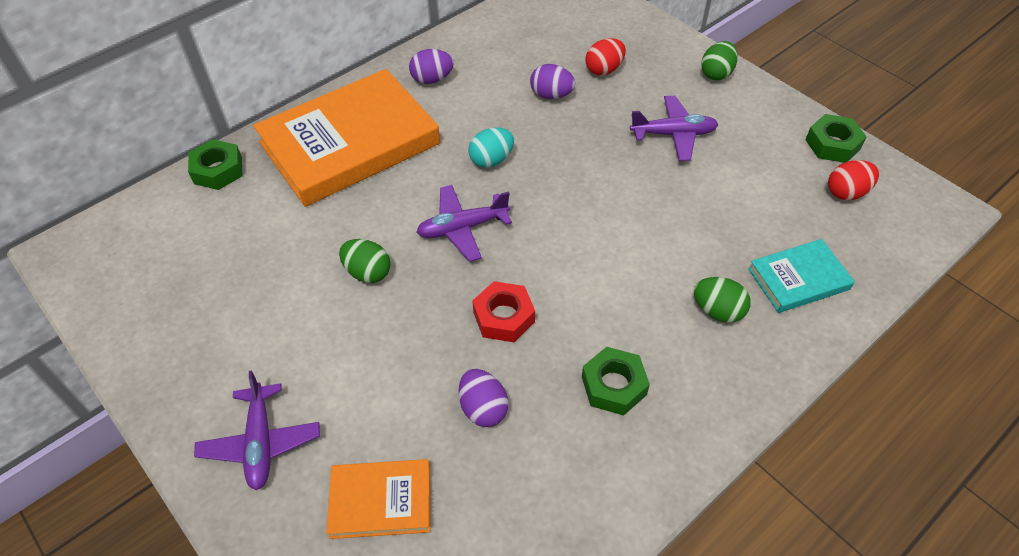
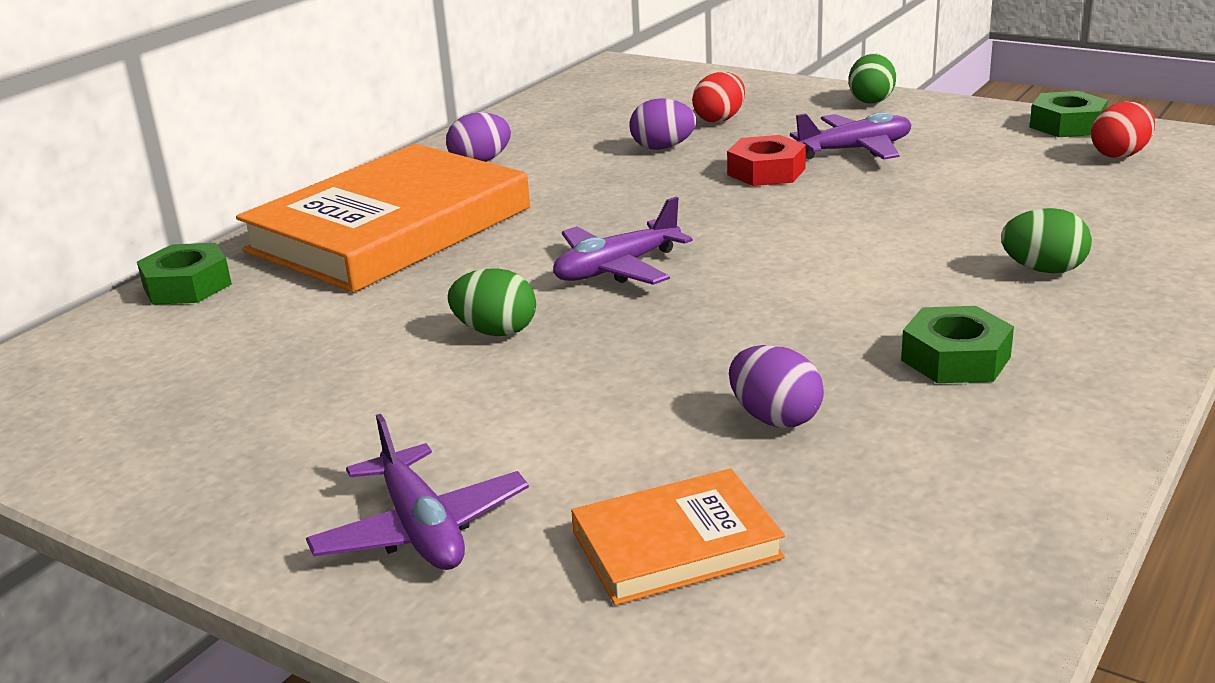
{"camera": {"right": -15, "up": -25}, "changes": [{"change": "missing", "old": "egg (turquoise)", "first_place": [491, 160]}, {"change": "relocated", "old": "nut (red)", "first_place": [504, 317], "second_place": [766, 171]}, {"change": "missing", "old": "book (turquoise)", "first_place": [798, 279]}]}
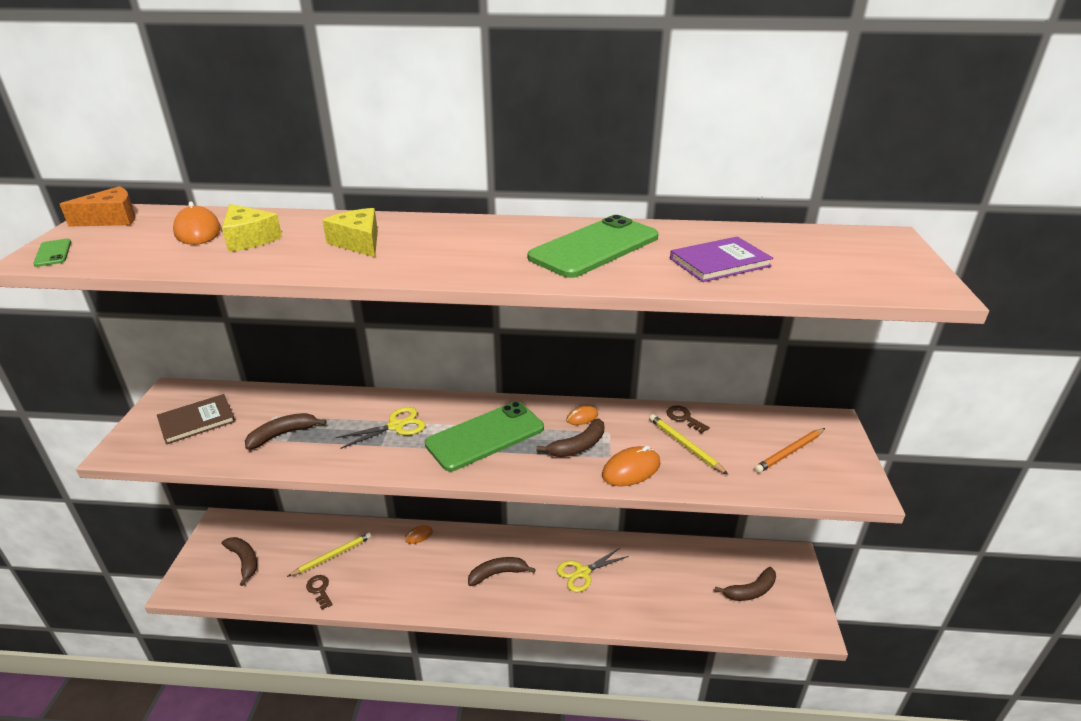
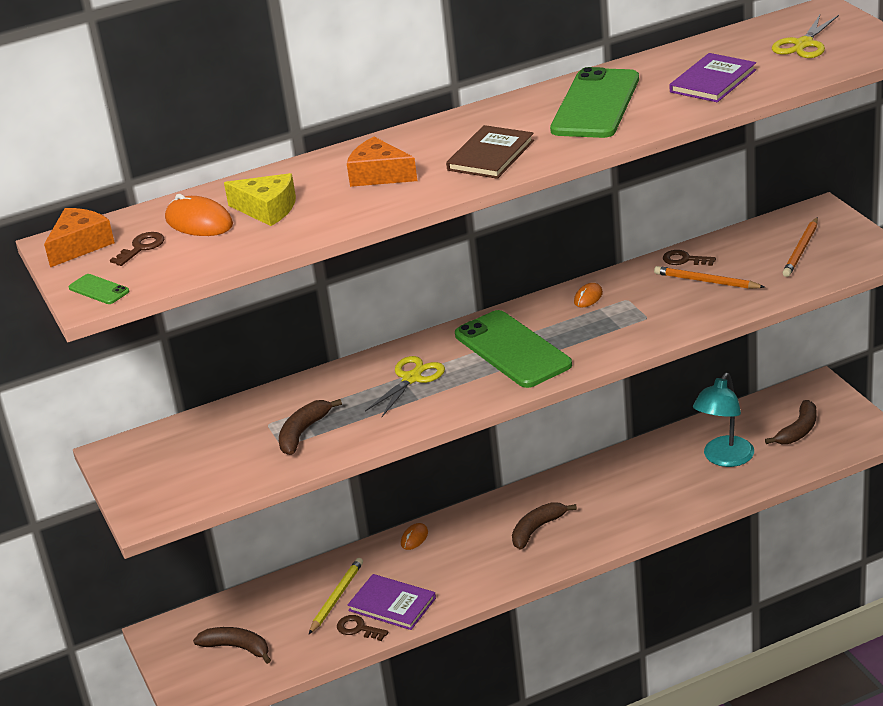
{"camera": {"right": -25, "up": 0}, "changes": [{"change": "relocated", "old": "book (brown)", "first_place": [197, 421], "second_place": [490, 155]}, {"change": "colour", "old": "cheese (yellow)", "new": "cheese (orange)", "first_place": [358, 242], "second_place": [379, 175]}, {"change": "spun", "old": "phone (green)", "first_place": [485, 436], "second_place": [512, 350], "degrees": -60}, {"change": "missing", "old": "banana (brown)", "first_place": [578, 446]}, {"change": "relocated", "old": "scissors (yellow)", "first_place": [582, 573], "second_place": [803, 44]}, {"change": "missing", "old": "mouse (orange)", "first_place": [631, 469]}, {"change": "colour", "old": "pencil (yellow)", "new": "pencil (orange)", "first_place": [685, 445], "second_place": [706, 281]}, {"change": "appeared", "new": "key (brown)", "second_place": [141, 247]}, {"change": "appeared", "new": "book (purple)", "second_place": [392, 604]}, {"change": "appeared", "new": "lamp (turquoise)", "second_place": [724, 458]}]}
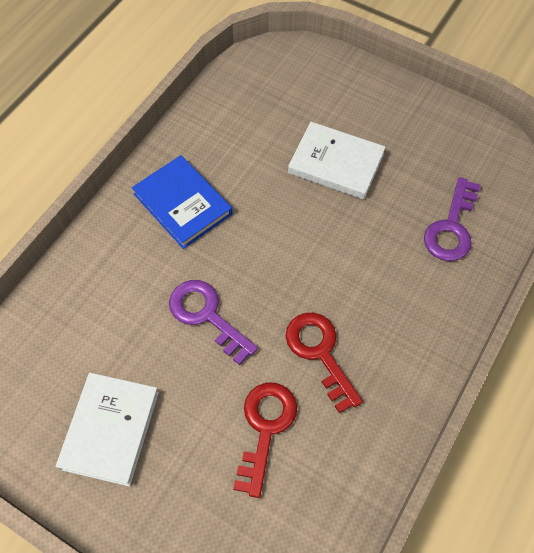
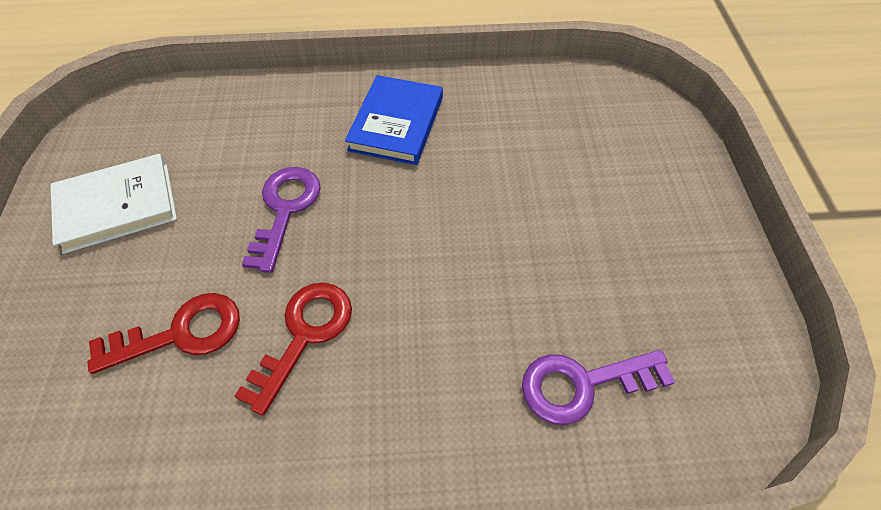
{"camera": {"right": 55, "up": -5}, "changes": [{"change": "missing", "old": "book (white)", "first_place": [336, 163]}]}
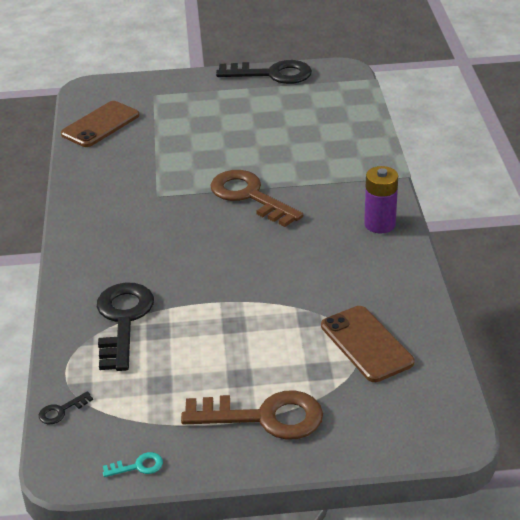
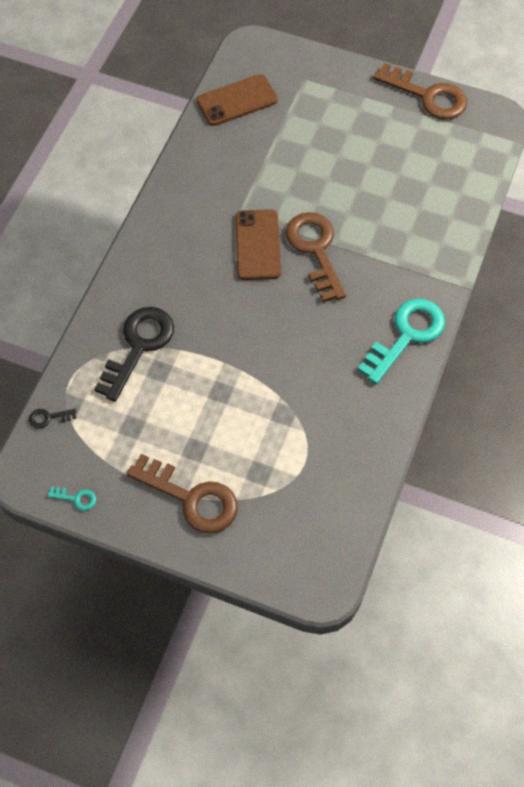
{"camera": {"right": 25, "up": 25}, "changes": [{"change": "colour", "old": "key (black)", "new": "key (brown)", "first_place": [272, 74], "second_place": [427, 96]}, {"change": "relocated", "old": "phone (brown)", "first_place": [366, 344], "second_place": [257, 245]}, {"change": "exchanged", "old": "battery (purple)", "new": "key (turquoise)", "first_place": [380, 224], "second_place": [406, 335]}]}
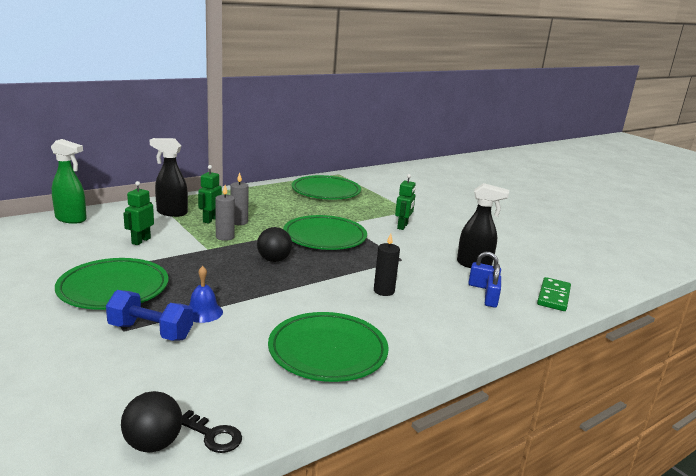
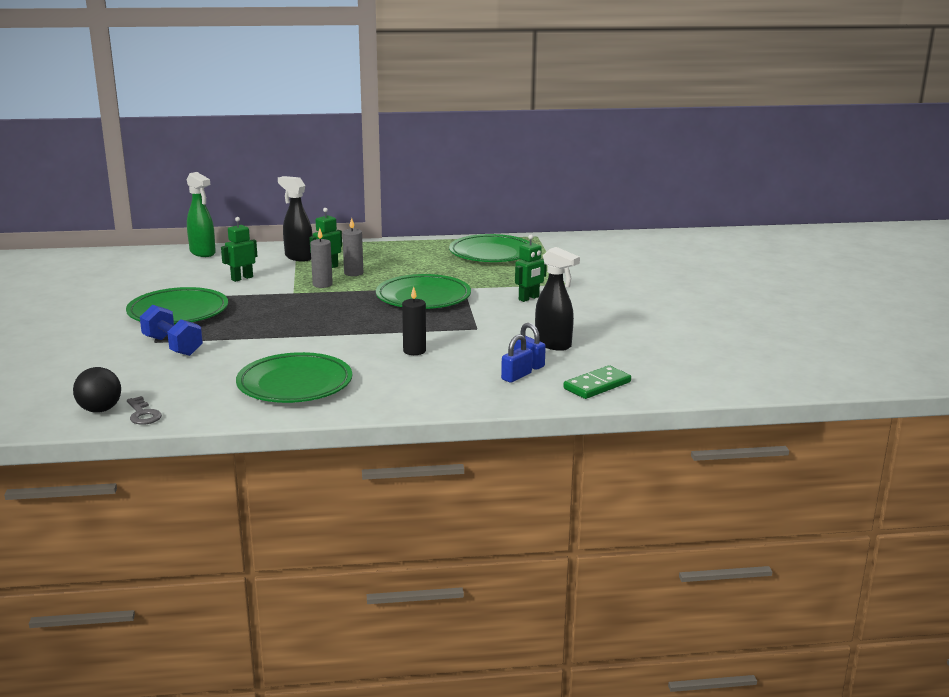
{"camera": {"right": 30, "up": 0}, "changes": [{"change": "colour", "old": "key (black)", "new": "key (grey)", "first_place": [213, 435], "second_place": [143, 414]}, {"change": "missing", "old": "bell (blue)", "first_place": [203, 312]}, {"change": "missing", "old": "ball (black)", "first_place": [274, 260]}]}
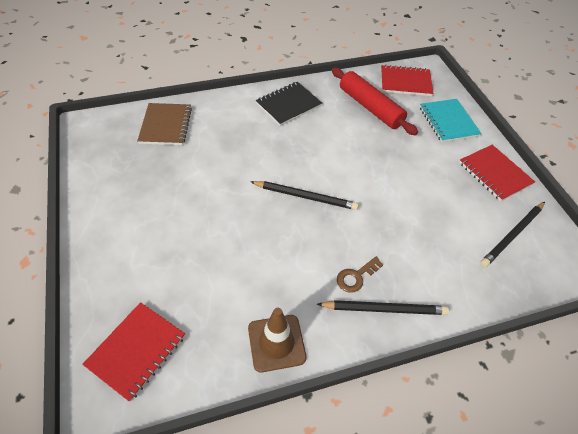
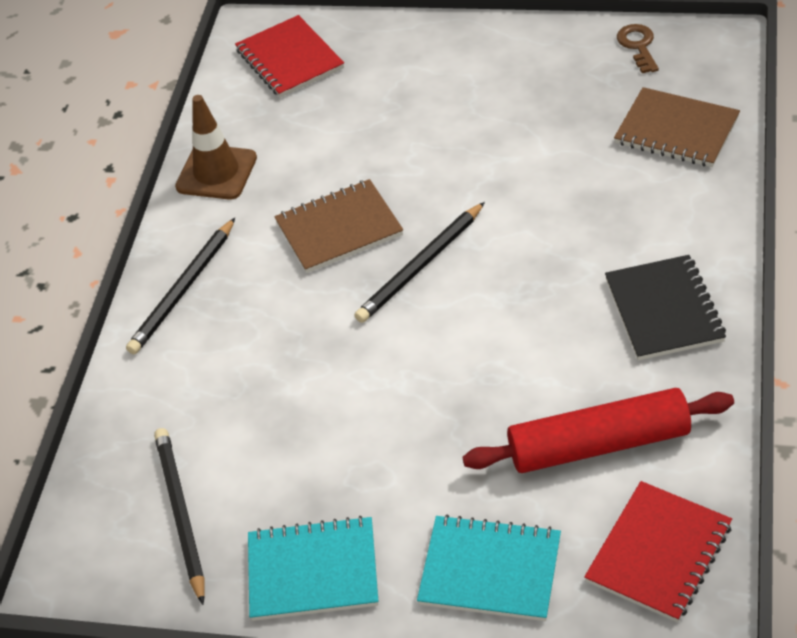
{"camera": {"right": 125, "up": -5}, "changes": [{"change": "relocated", "old": "key (brown)", "first_place": [356, 277], "second_place": [638, 46]}, {"change": "colour", "old": "notebook (red)", "new": "notebook (turquoise)", "first_place": [494, 174], "second_place": [313, 571]}, {"change": "appeared", "new": "notebook (brown)", "second_place": [339, 229]}]}
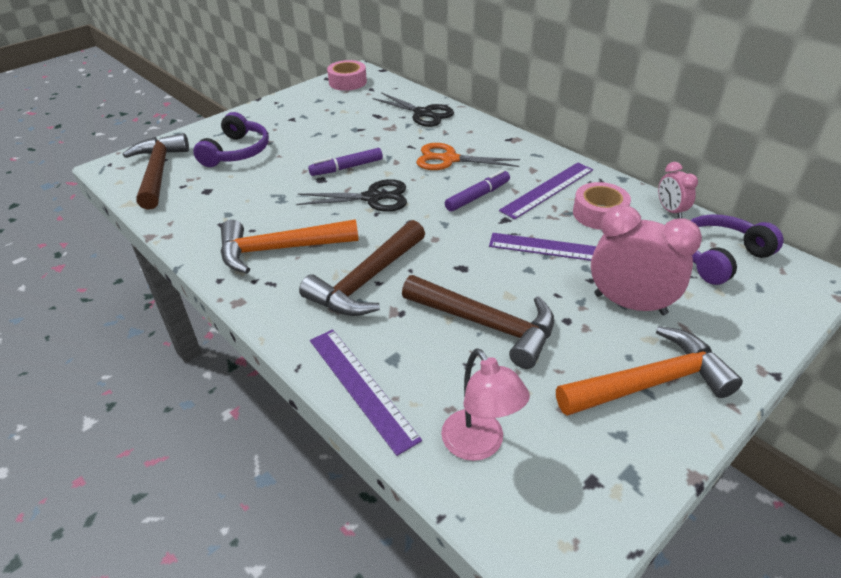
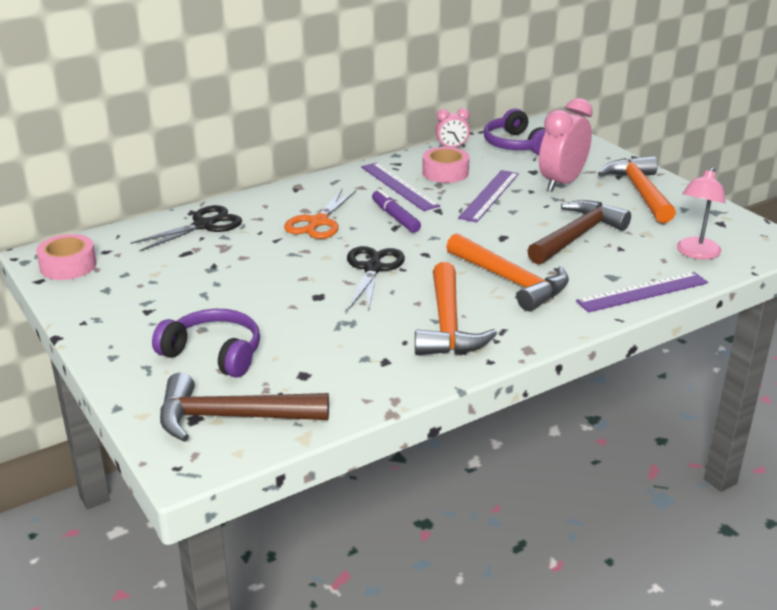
{"camera": {"right": -80, "up": -10}, "changes": [{"change": "colour", "old": "hammer (brown)", "new": "hammer (orange)", "first_place": [367, 280], "second_place": [510, 281]}, {"change": "missing", "old": "marker (purple)", "first_place": [347, 168]}, {"change": "spun", "old": "lamp (pink)", "first_place": [479, 445], "second_place": [696, 253], "degrees": 135}]}
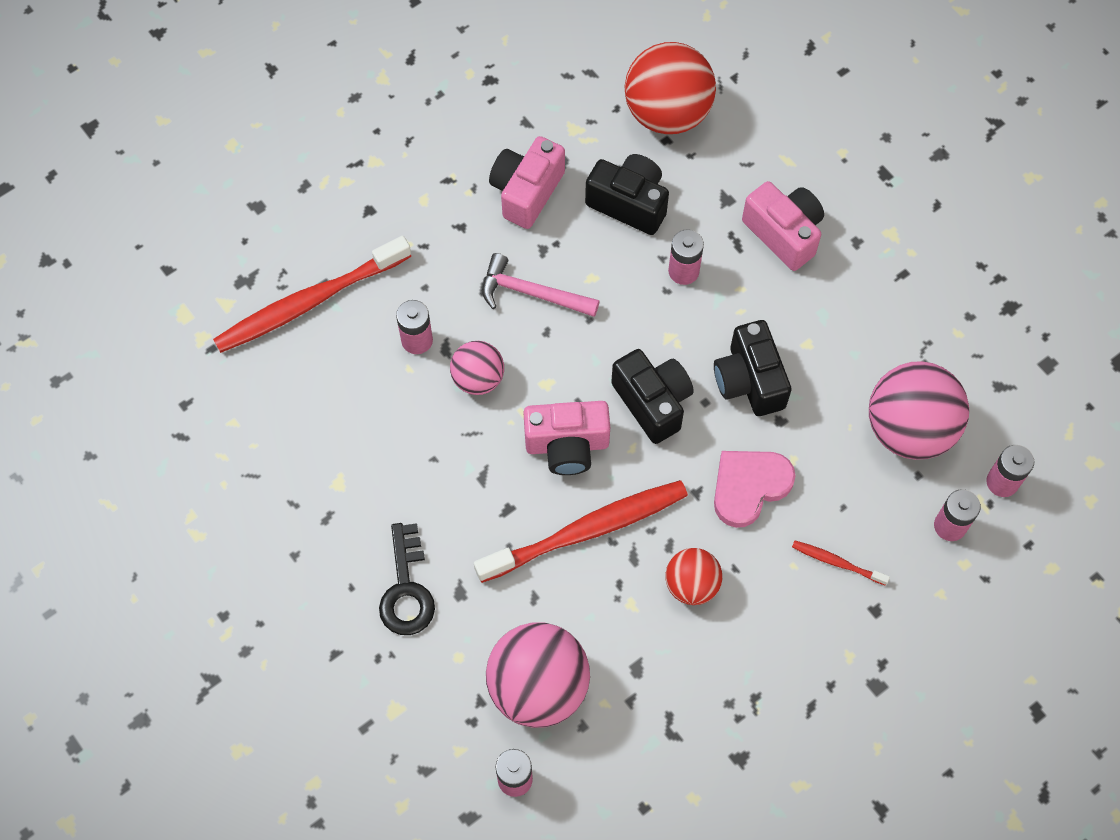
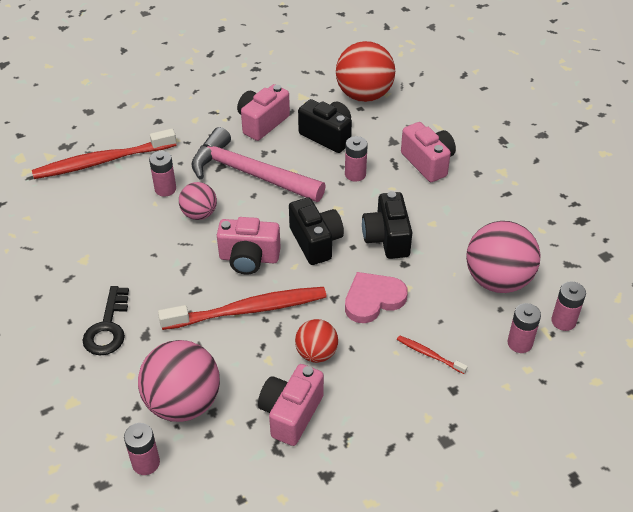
{"camera": {"right": 10, "up": -20}, "changes": [{"change": "size", "old": "hammer (pink)", "first_place": [532, 293], "second_place": [250, 174], "factor": 1.72}, {"change": "appeared", "new": "camera (pink)", "second_place": [291, 413]}]}
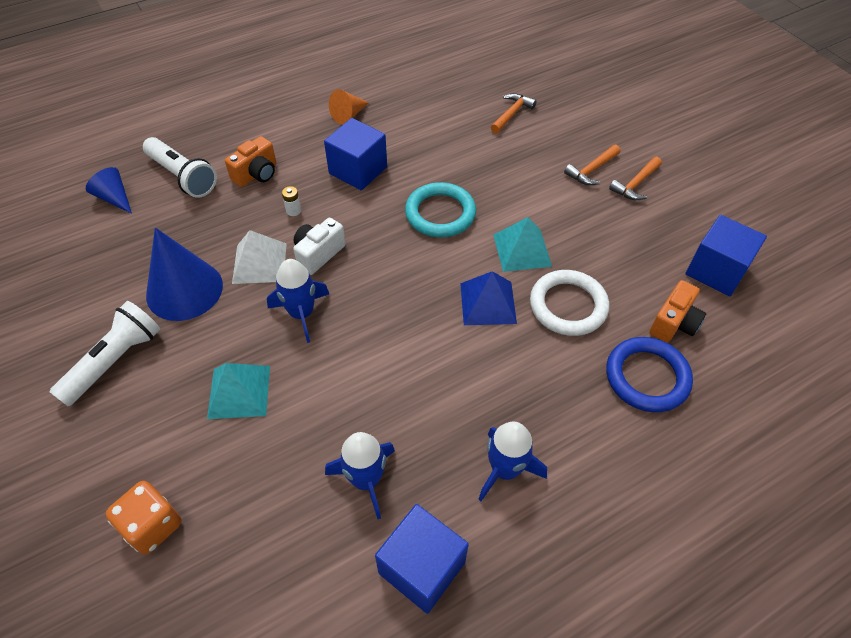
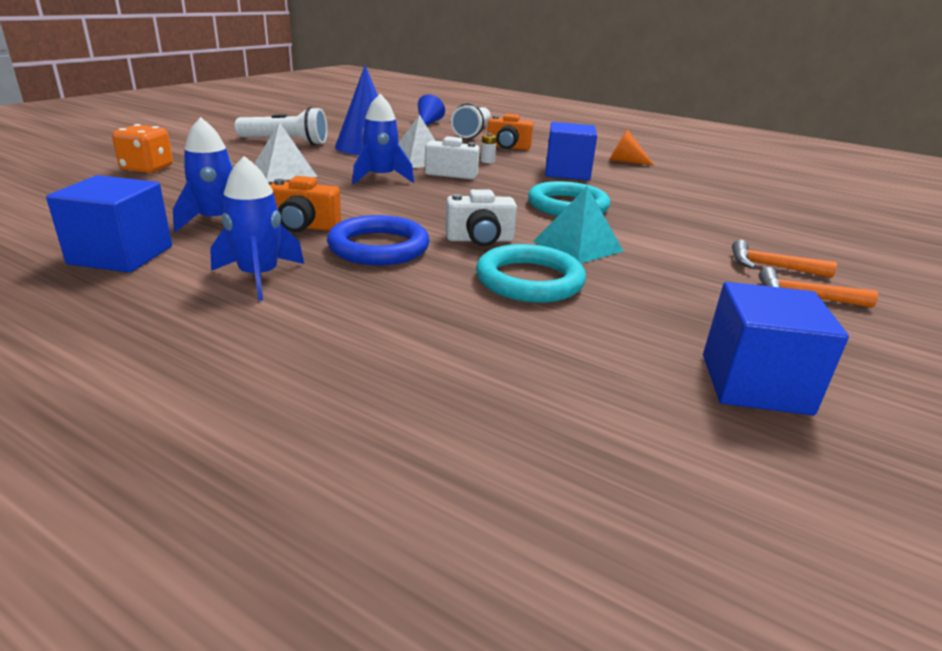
{"camera": {"right": 60, "up": -25}, "changes": [{"change": "colour", "old": "pyramid (turquoise)", "new": "pyramid (white)", "first_place": [239, 391], "second_place": [284, 172]}, {"change": "exchanged", "old": "pyramid (blue)", "new": "camera (white)", "first_place": [488, 303], "second_place": [480, 240]}, {"change": "missing", "old": "hammer (orange)", "first_place": [511, 114]}, {"change": "colour", "old": "ring (white)", "new": "ring (turquoise)", "first_place": [568, 306], "second_place": [529, 280]}, {"change": "relocated", "old": "ring (blue)", "first_place": [647, 377], "second_place": [378, 247]}, {"change": "relocated", "old": "camera (orange)", "first_place": [674, 323], "second_place": [304, 227]}]}
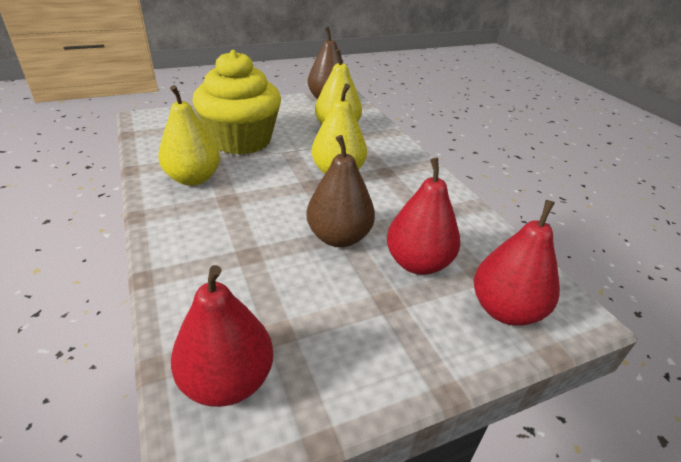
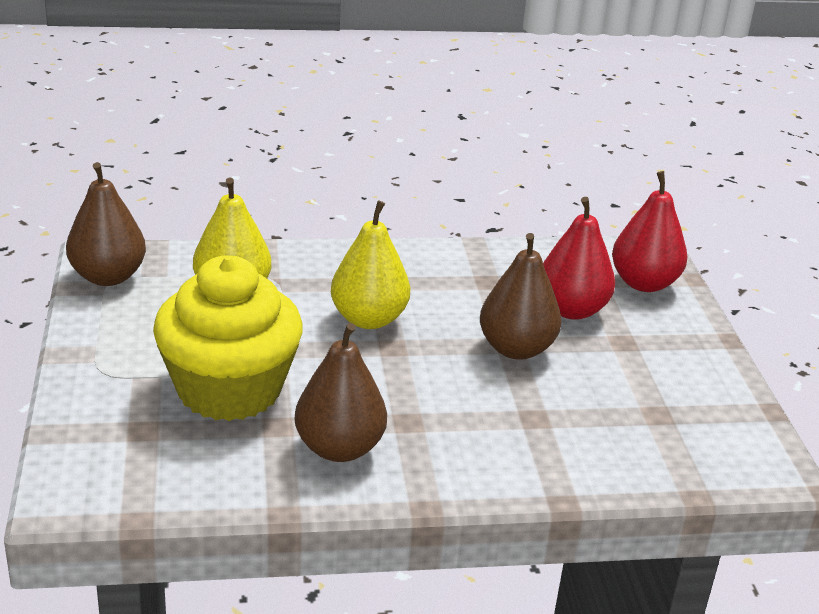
{"camera": {"right": -75, "up": -5}, "changes": [{"change": "colour", "old": "pear (yellow)", "new": "pear (brown)", "first_place": [193, 178], "second_place": [339, 448]}, {"change": "missing", "old": "pear (red)", "first_place": [227, 381]}]}
